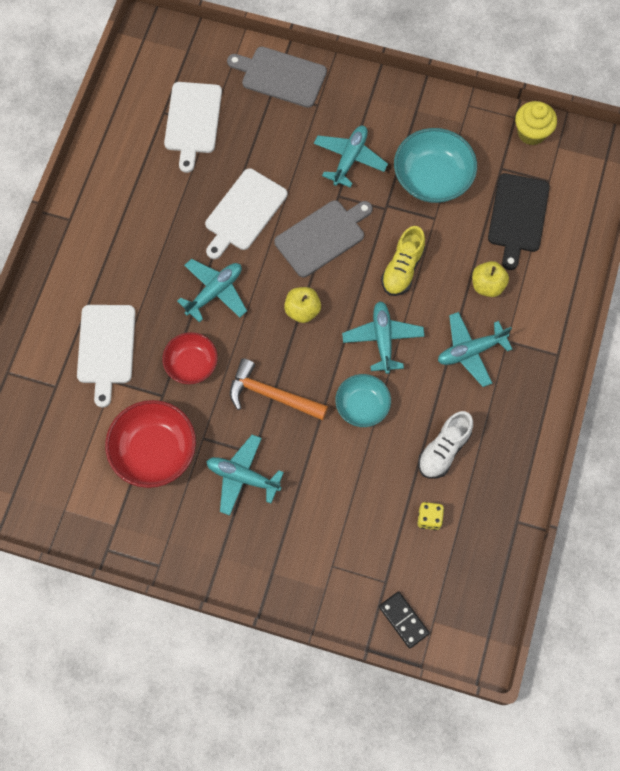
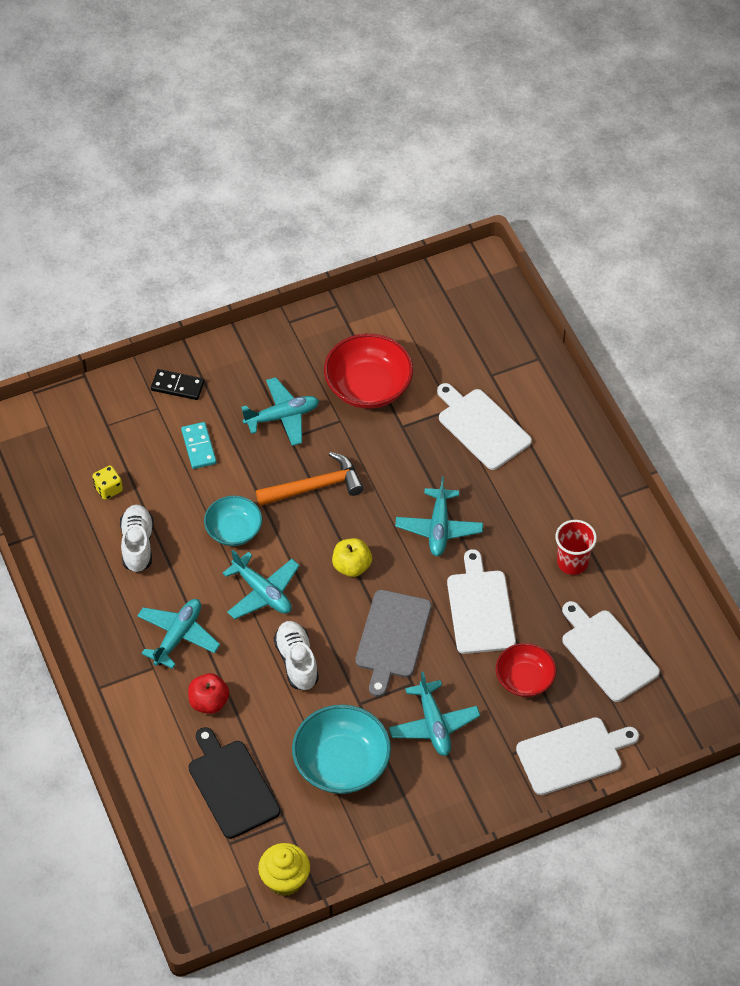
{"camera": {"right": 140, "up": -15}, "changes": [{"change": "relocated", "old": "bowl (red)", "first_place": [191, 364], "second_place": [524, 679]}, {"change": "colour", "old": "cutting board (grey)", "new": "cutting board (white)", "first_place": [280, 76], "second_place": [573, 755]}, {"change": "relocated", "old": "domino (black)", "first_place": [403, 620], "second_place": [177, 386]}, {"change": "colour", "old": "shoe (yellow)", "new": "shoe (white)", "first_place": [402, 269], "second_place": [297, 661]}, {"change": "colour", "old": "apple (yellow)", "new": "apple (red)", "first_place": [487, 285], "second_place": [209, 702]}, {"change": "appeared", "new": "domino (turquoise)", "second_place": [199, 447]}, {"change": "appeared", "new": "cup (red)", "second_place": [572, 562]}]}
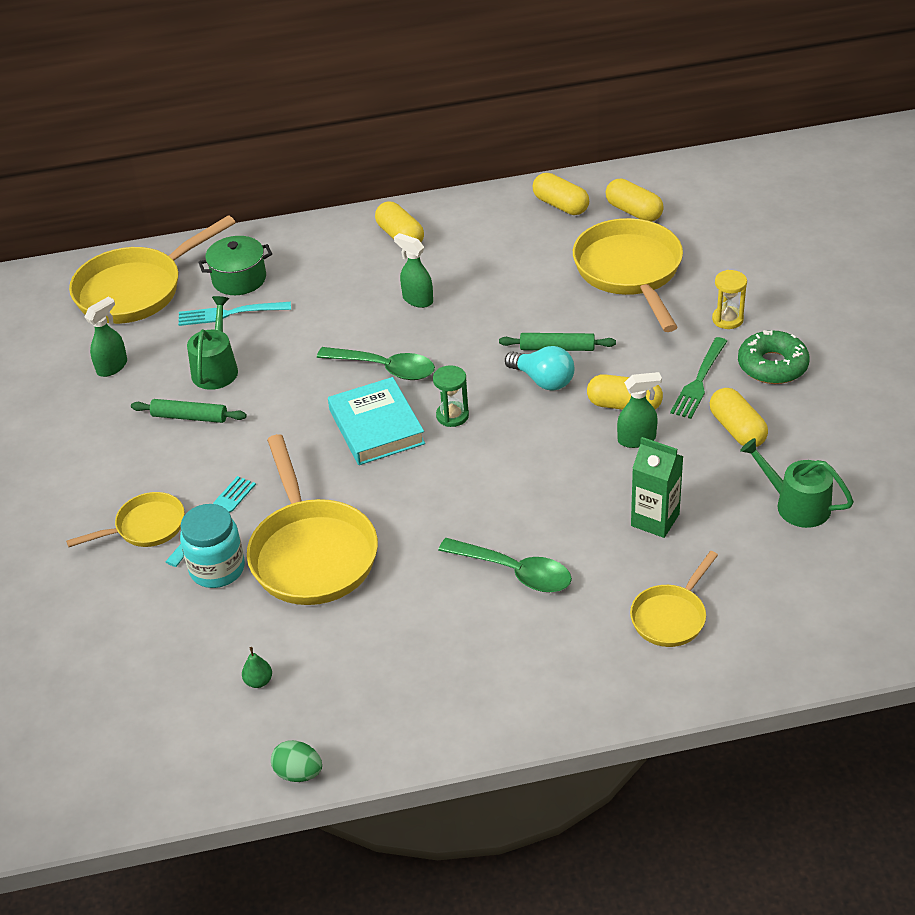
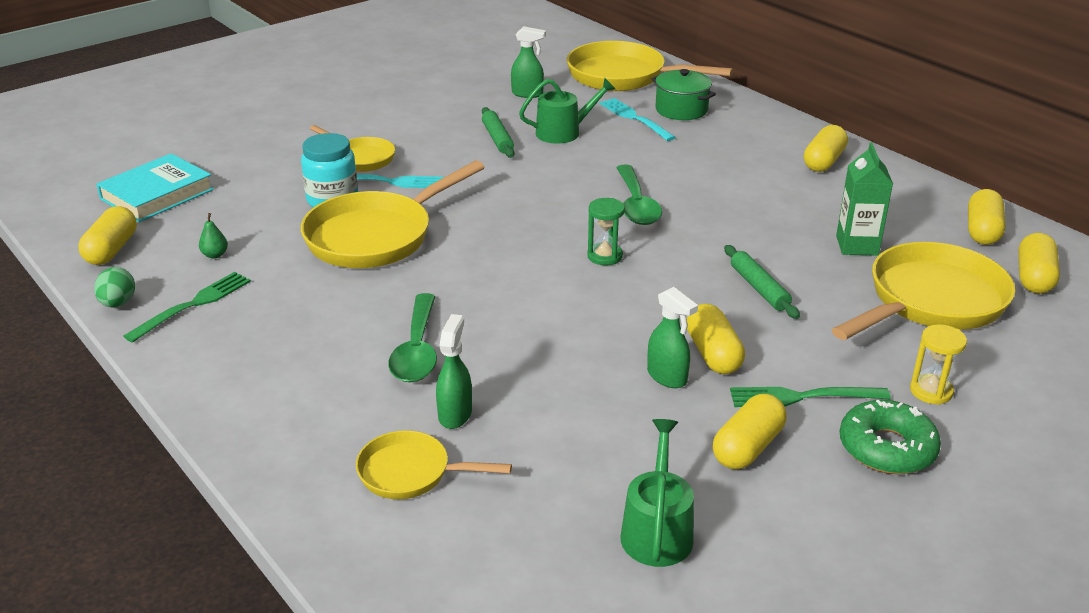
{"camera": {"right": 60, "up": -10}, "changes": [{"change": "relocated", "old": "book (turquoise)", "first_place": [376, 427], "second_place": [157, 194]}, {"change": "relocated", "old": "spray bottle (green)", "first_place": [417, 299], "second_place": [455, 414]}, {"change": "missing", "old": "light bulb (turquoise)", "first_place": [543, 380]}, {"change": "relocated", "old": "carton (green)", "first_place": [655, 520], "second_place": [857, 245]}, {"change": "appeared", "new": "capsule (yellow)", "second_place": [112, 250]}, {"change": "appeared", "new": "fork (green)", "second_place": [193, 305]}]}
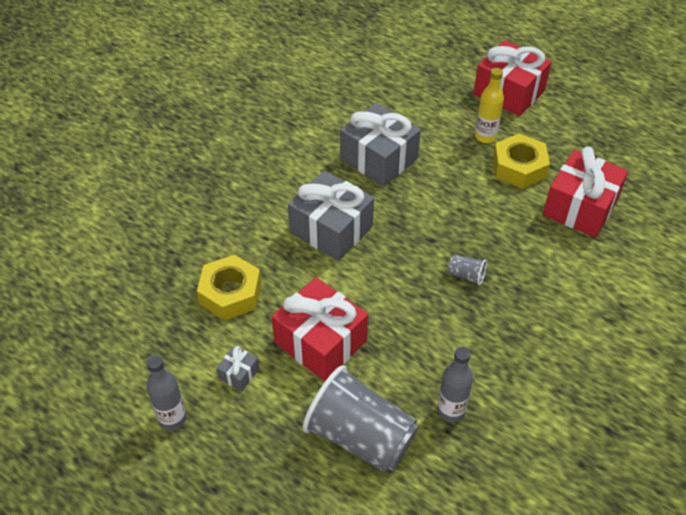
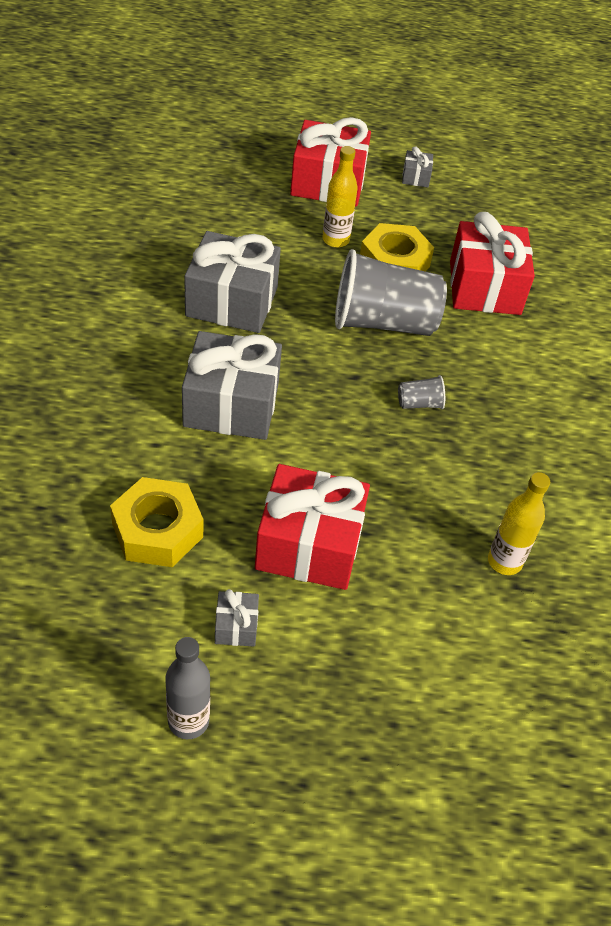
{"camera": {"right": -35, "up": 0}, "changes": [{"change": "relocated", "old": "cup (grey)", "first_place": [360, 437], "second_place": [383, 322]}, {"change": "colour", "old": "bottle (grey)", "new": "bottle (yellow)", "first_place": [451, 410], "second_place": [504, 561]}, {"change": "appeared", "new": "gift (grey)", "second_place": [415, 177]}]}
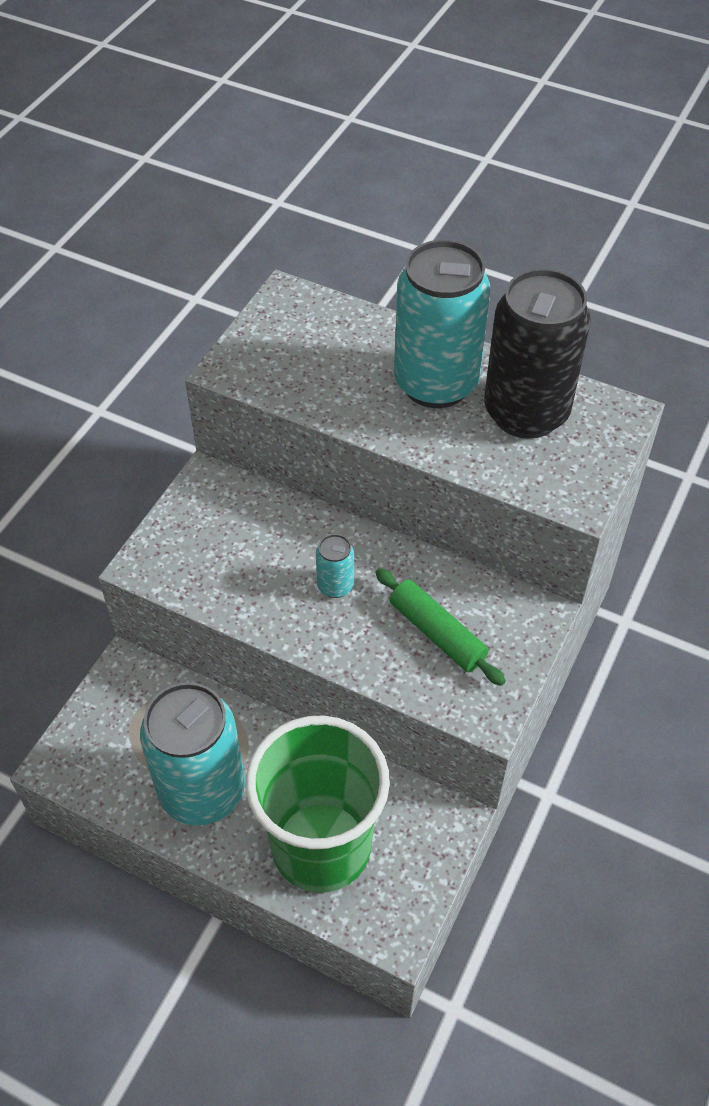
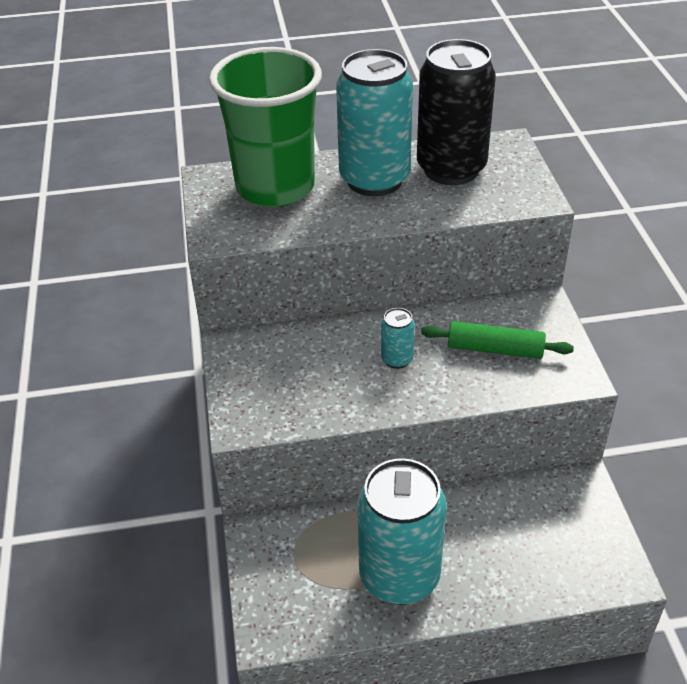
{"camera": {"right": -35, "up": -10}, "changes": [{"change": "relocated", "old": "cup (green)", "first_place": [321, 846], "second_place": [275, 187]}]}
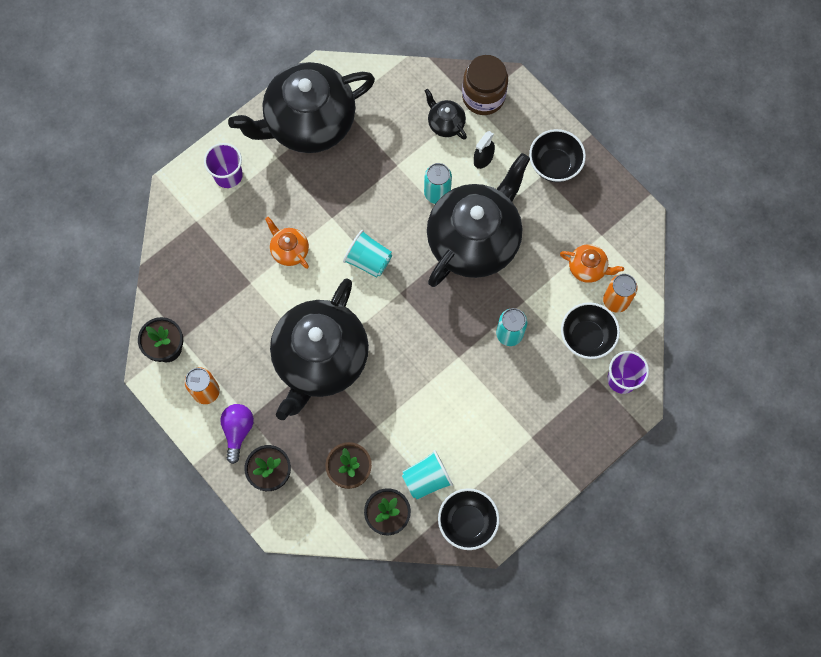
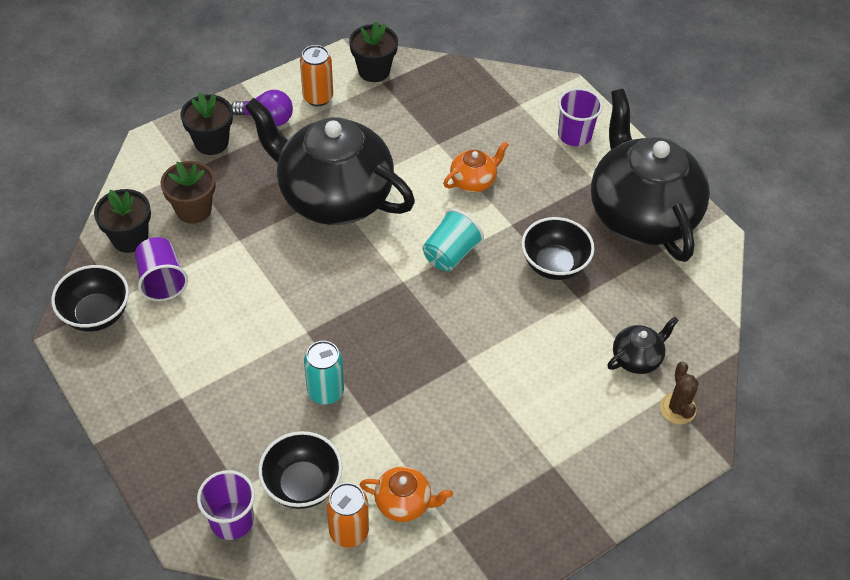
{"camera": {"right": 95, "up": -20}, "changes": [{"change": "colour", "old": "cup (turquoise)", "new": "cup (purple)", "first_place": [427, 479], "second_place": [162, 280]}, {"change": "missing", "old": "can (turquoise)", "first_place": [437, 193]}, {"change": "missing", "old": "teapot (black)", "first_place": [474, 239]}, {"change": "exchanged", "old": "jar (brown)", "new": "cactus (brown)", "first_place": [483, 97], "second_place": [677, 408]}, {"change": "missing", "old": "spray bottle (black)", "first_place": [483, 159]}, {"change": "relocated", "old": "bowl (black)", "first_place": [554, 165], "second_place": [554, 264]}, {"change": "spun", "old": "teapot (orange)", "first_place": [587, 268], "second_place": [404, 502], "degrees": -105}]}
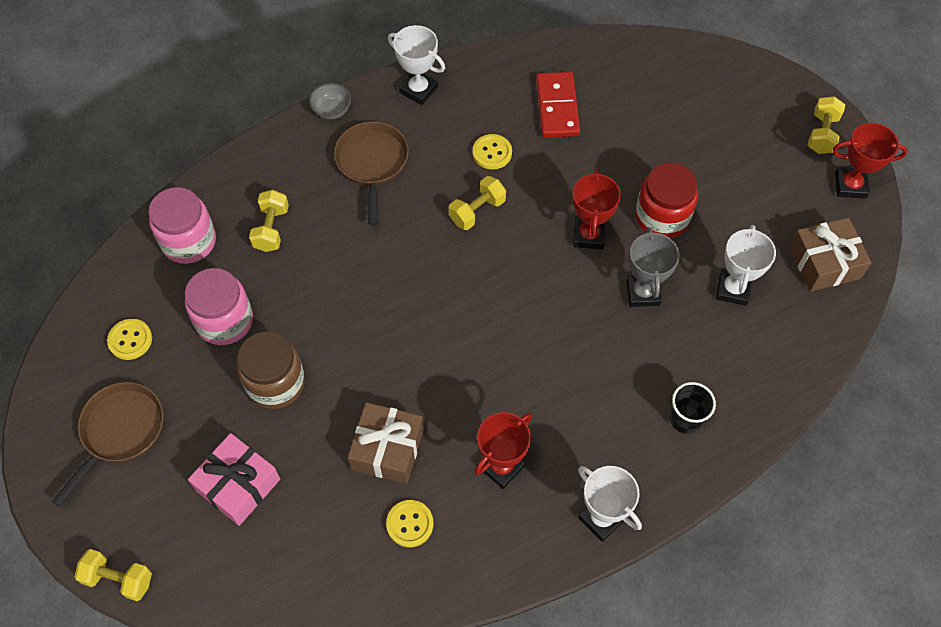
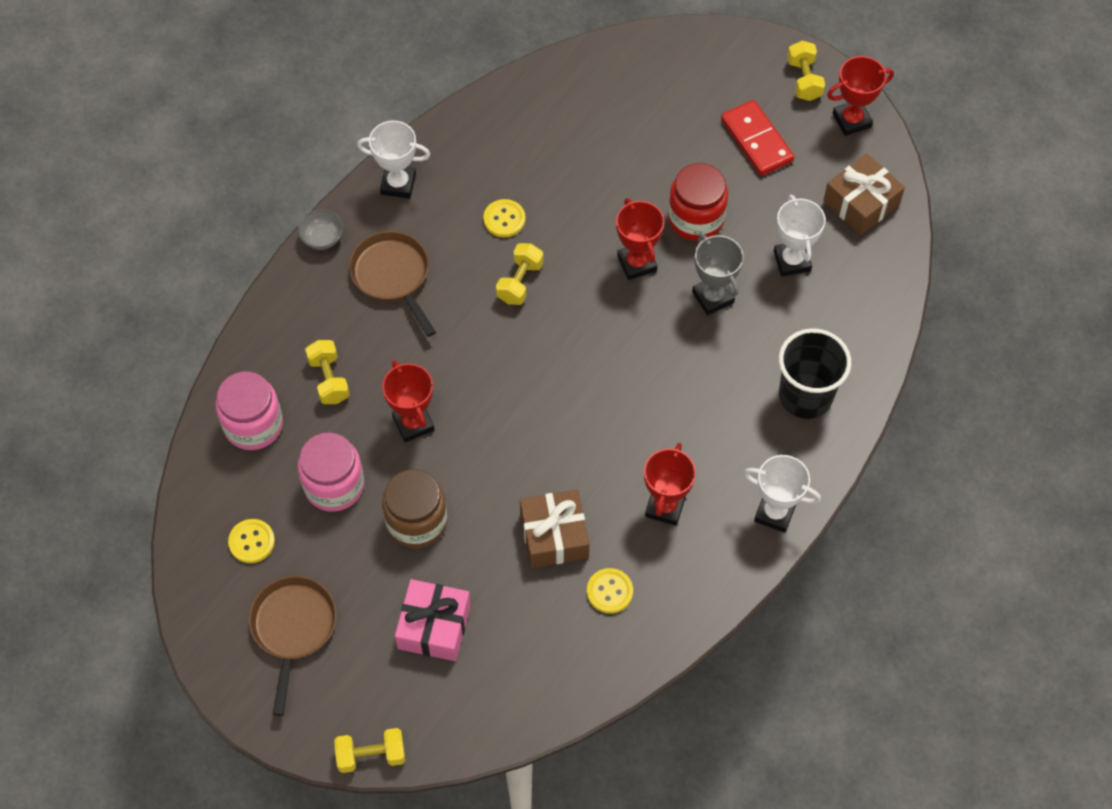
{"camera": {"right": -25, "up": 0}, "changes": [{"change": "relocated", "old": "domino (red)", "first_place": [557, 107], "second_place": [756, 140]}, {"change": "size", "old": "cup (black)", "first_place": [685, 419], "second_place": [805, 396], "factor": 1.7}, {"change": "appeared", "new": "trophy (red)", "second_place": [413, 423]}]}
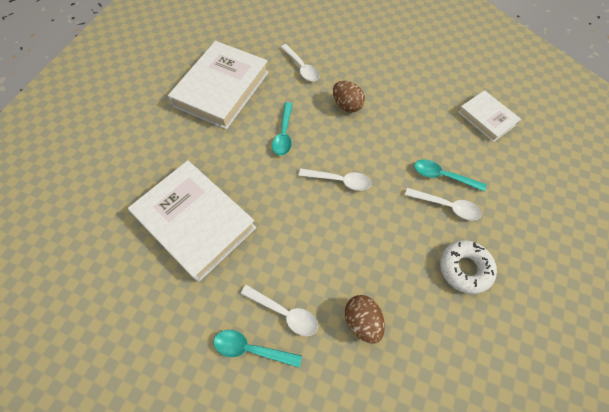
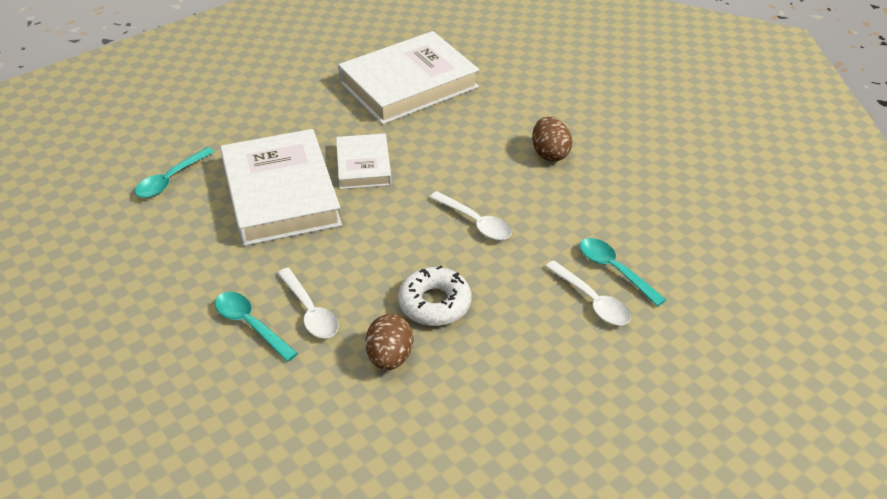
{"camera": {"right": 30, "up": -20}, "changes": [{"change": "relocated", "old": "spoon (turquoise)", "first_place": [284, 134], "second_place": [171, 179]}, {"change": "missing", "old": "spoon (white)", "first_place": [301, 67]}, {"change": "relocated", "old": "donut (white)", "first_place": [464, 268], "second_place": [434, 303]}, {"change": "relocated", "old": "book (white)", "first_place": [486, 118], "second_place": [363, 165]}]}
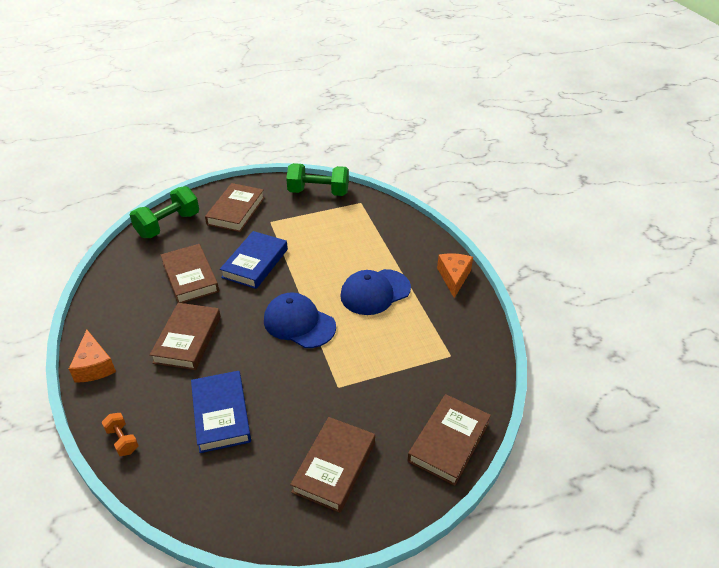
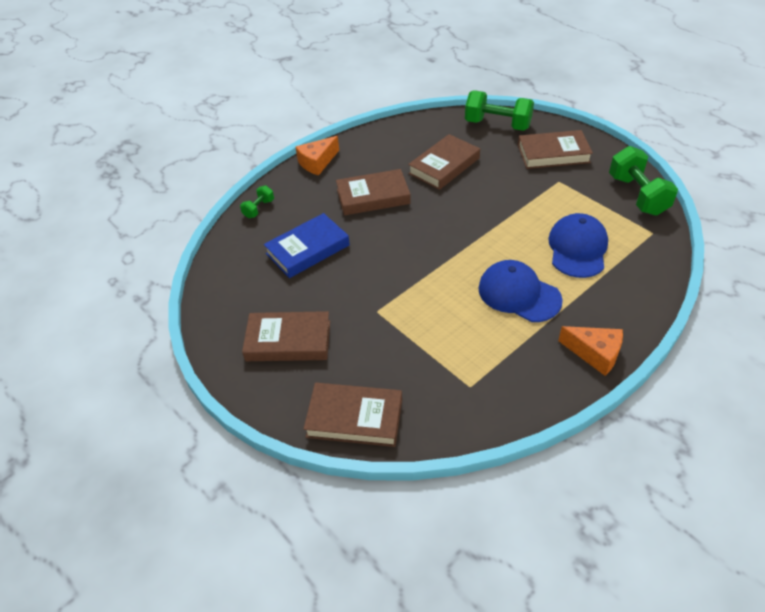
{"camera": {"right": 70, "up": 5}, "changes": [{"change": "colour", "old": "dumbbell (orange)", "new": "dumbbell (green)", "first_place": [122, 440], "second_place": [259, 209]}, {"change": "missing", "old": "book (blue)", "first_place": [255, 263]}, {"change": "relocated", "old": "cap (blue)", "first_place": [299, 323], "second_place": [577, 248]}, {"change": "spun", "old": "cheese (orange)", "first_place": [454, 277], "second_place": [595, 354], "degrees": 45}]}
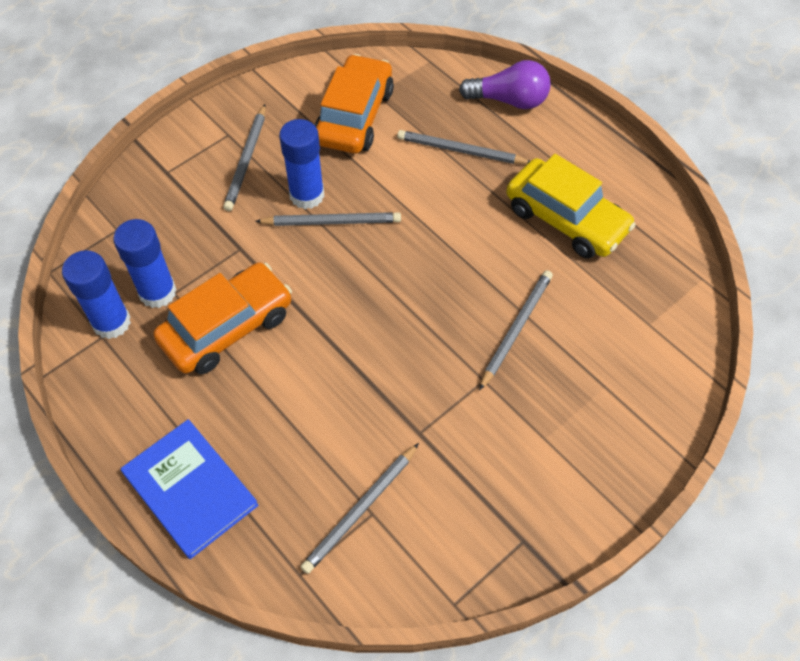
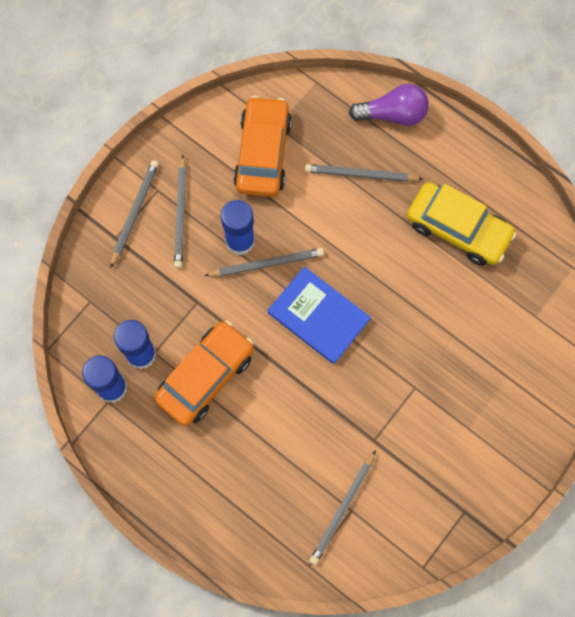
{"camera": {"right": -10, "up": 15}, "changes": [{"change": "relocated", "old": "book (blue)", "first_place": [190, 489], "second_place": [318, 316]}, {"change": "relocated", "old": "pencil (grey)", "first_place": [516, 329], "second_place": [134, 212]}]}
